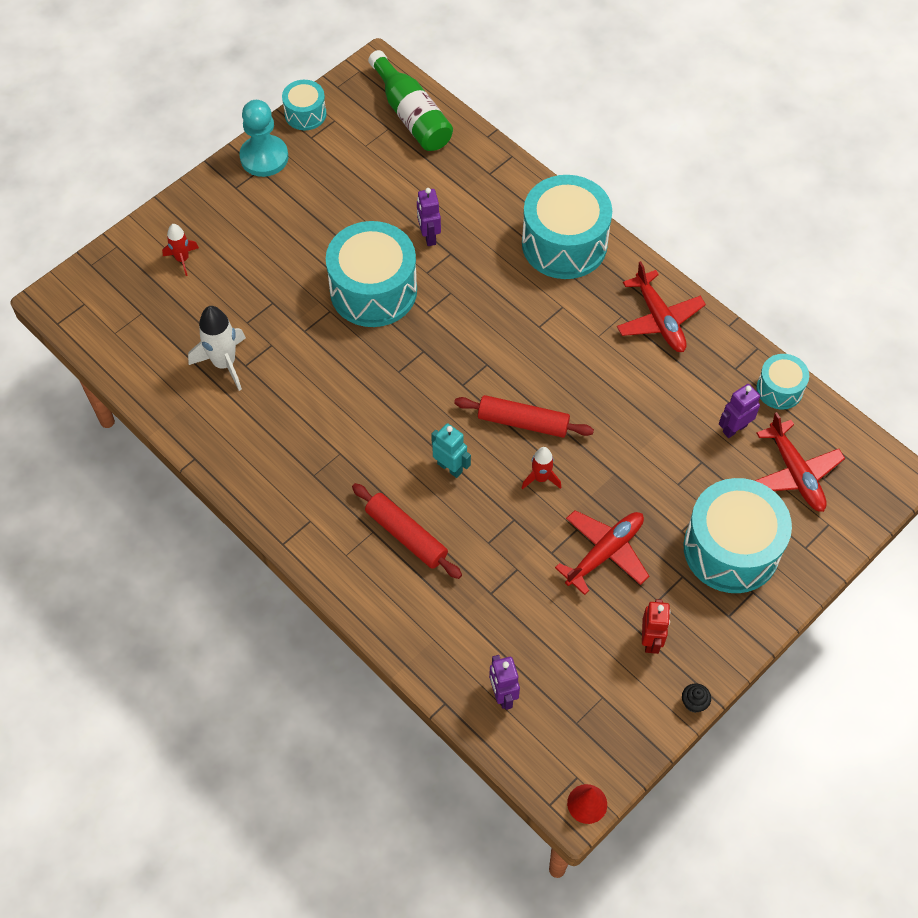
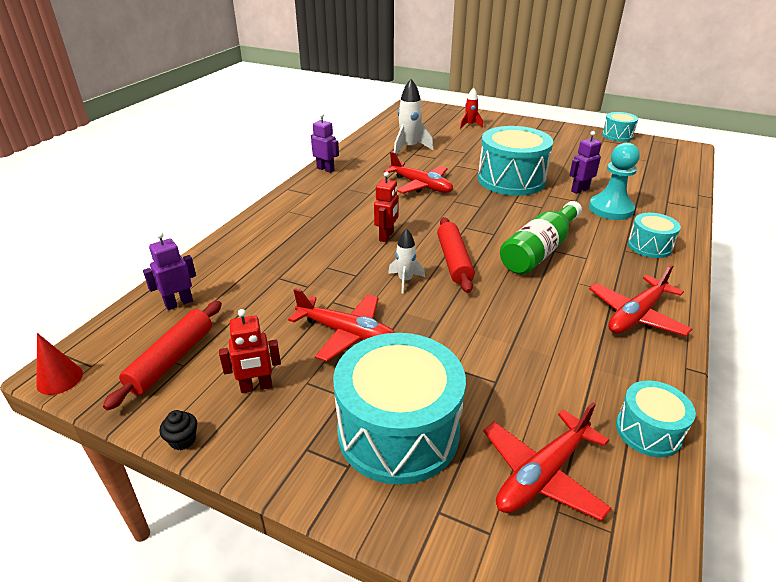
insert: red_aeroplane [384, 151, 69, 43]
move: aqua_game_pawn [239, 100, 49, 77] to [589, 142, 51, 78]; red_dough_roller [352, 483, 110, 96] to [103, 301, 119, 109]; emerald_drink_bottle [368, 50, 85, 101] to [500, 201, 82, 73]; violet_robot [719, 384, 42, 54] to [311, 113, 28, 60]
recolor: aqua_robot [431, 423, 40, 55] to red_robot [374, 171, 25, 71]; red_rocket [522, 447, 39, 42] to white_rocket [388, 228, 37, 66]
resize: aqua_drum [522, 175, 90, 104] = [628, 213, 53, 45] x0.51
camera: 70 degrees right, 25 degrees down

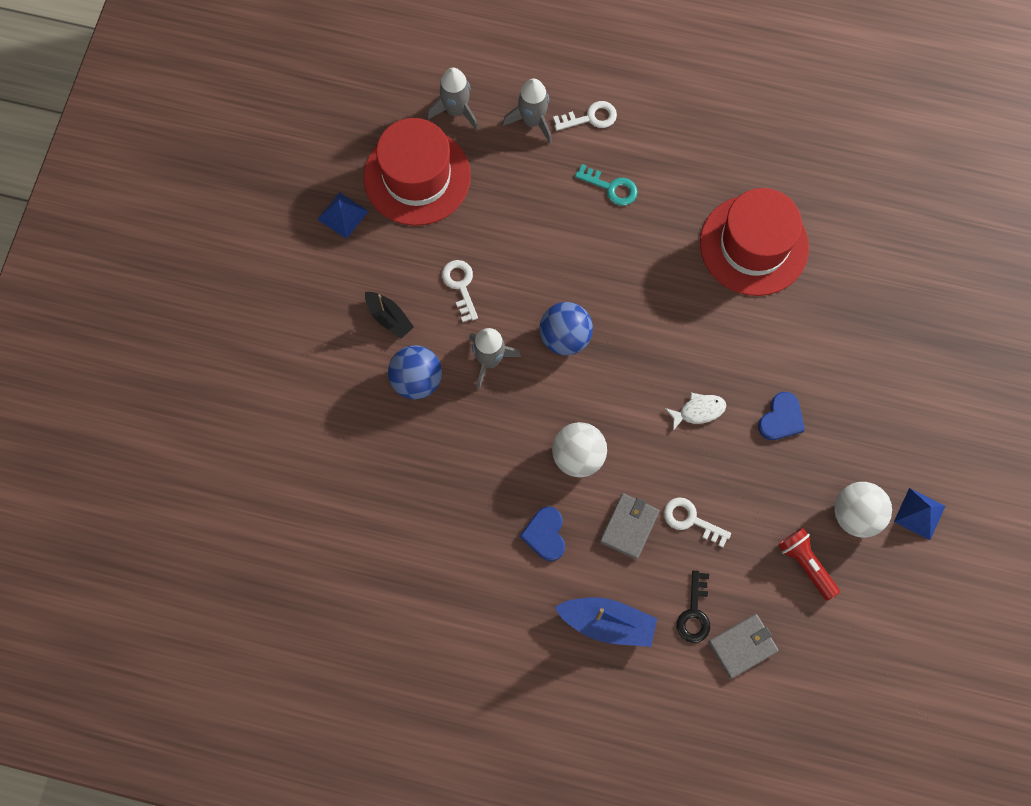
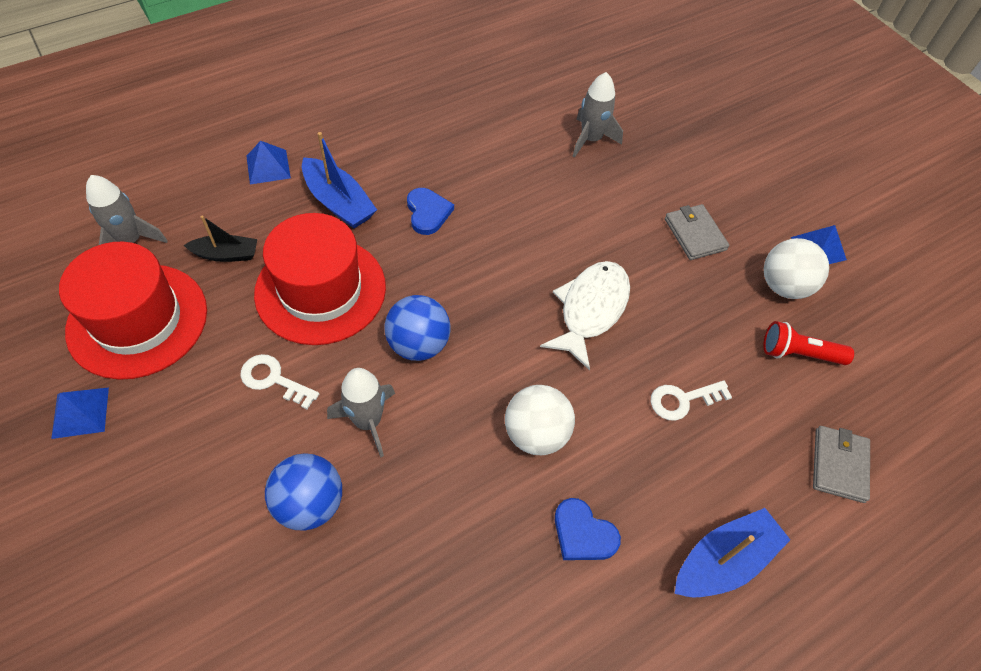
delete: jet-black_latchkey [677, 571, 33, 72]
move: jet-black_boat [365, 292, 49, 47] to [184, 215, 73, 47]; grey_rocket [503, 78, 49, 65] to [573, 72, 50, 86]; grey_wallet [600, 493, 60, 67] to [665, 204, 64, 56]; red_top_hat [700, 188, 109, 108] to [254, 213, 132, 132]; blue_love_heart [758, 392, 47, 48] to [407, 188, 47, 47]
replace: white_latchkey [553, 101, 64, 30] to blue_pyramid [246, 141, 45, 43]; aqua_latchkey [575, 164, 63, 42] to blue_boat [302, 132, 75, 96]
resize: white_fish_figure [665, 393, 61, 38] = [540, 261, 90, 109] x1.85
camera: 50 degrees left, 15 degrees down

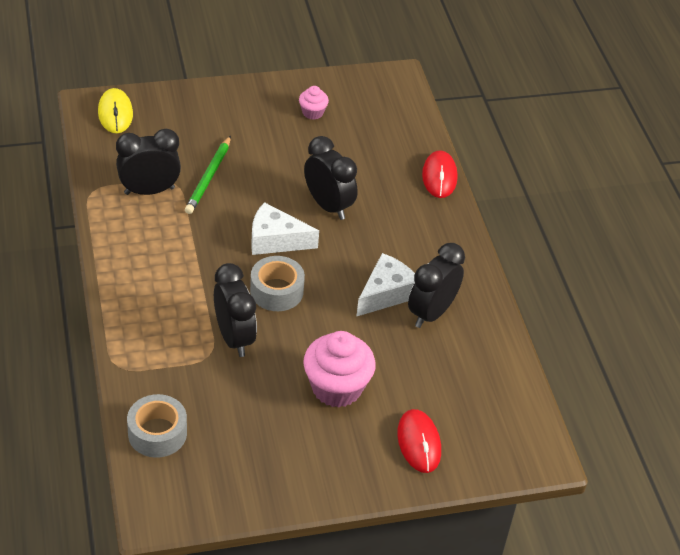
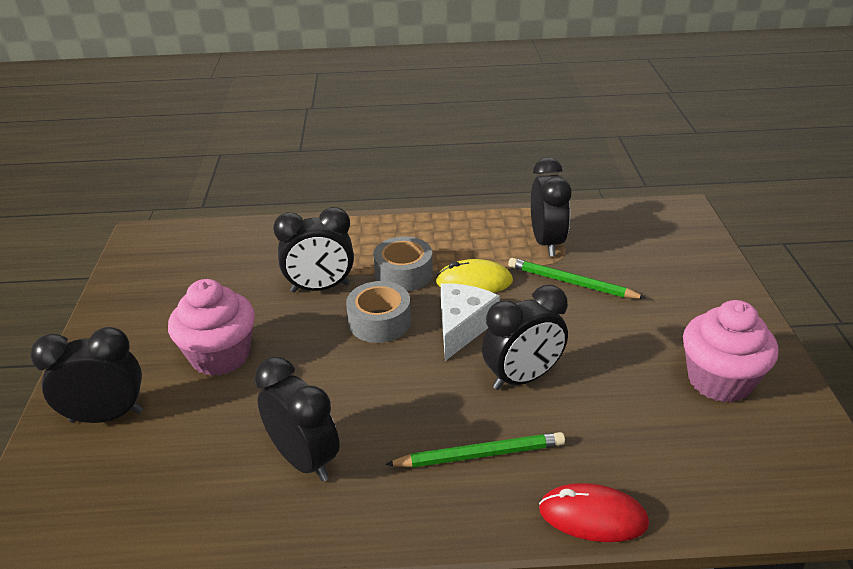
delete: white_piece_of_cheese [356, 253, 59, 64]
insert: emerald_lead_pencil [385, 432, 180, 36]
move: yellow_mouse [98, 88, 35, 45] to [435, 259, 78, 34]; grey_sticky_tape [127, 394, 60, 64] to [373, 236, 60, 55]
replace: red_mouse [397, 409, 44, 64] to jet-black_alarm_clock [30, 327, 113, 96]
resize: rosy_muffin [299, 86, 30, 34] = [683, 300, 96, 102] x2.00
camera: 105 degrees right, 10 degrees down

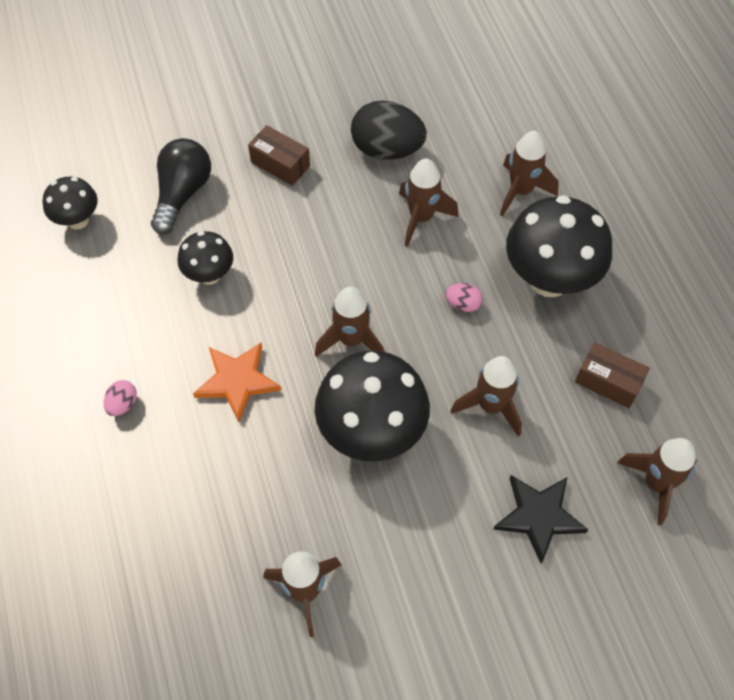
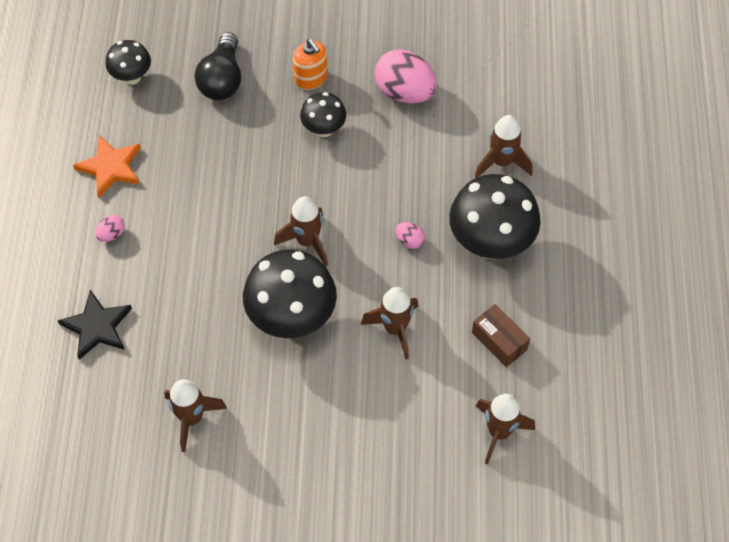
delete: russet_rocket [399, 159, 60, 88]
move: jet-black_mushroom [178, 231, 55, 54] to [300, 92, 46, 45]; orange-coloured_star [193, 343, 88, 79] to [73, 135, 68, 62]; jet-black_star [493, 475, 95, 89] to [57, 290, 75, 70]
replace: russet_parcel [248, 125, 62, 61] to orange-coloured_soap_pump [293, 39, 35, 51]
recolor: jet-black_toy_egg [351, 100, 76, 60] to rosy_toy_egg [374, 49, 63, 55]
rotate: jet-black_bulb [151, 138, 60, 96] = [195, 32, 46, 68] 150 degrees clockwise
camera: 20 degrees right, 0 degrees up

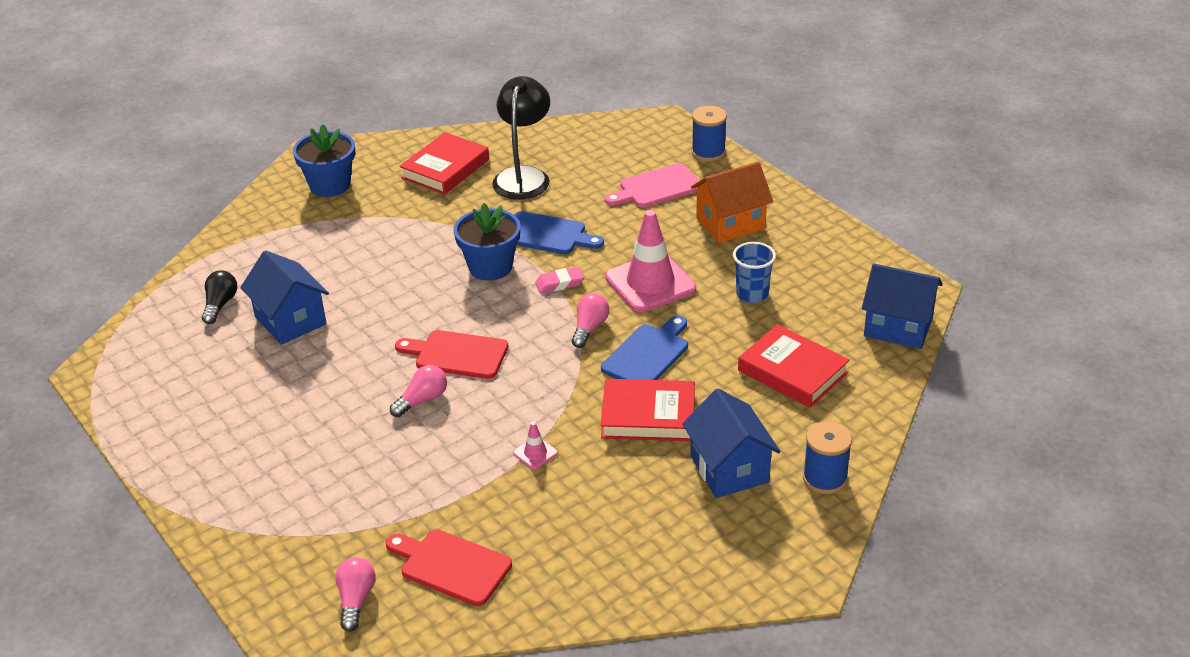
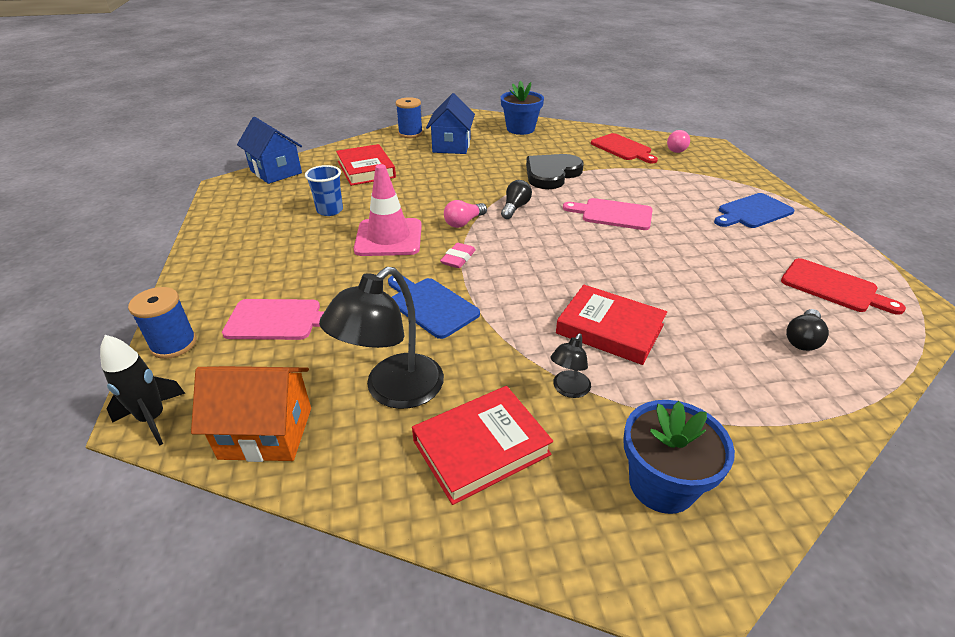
delete: blue_house [240, 250, 89, 95]
insert: jet-black_rocket [100, 335, 85, 111]; jet-black_bulb [501, 180, 31, 39]; jet-black_reading_lamp [551, 333, 40, 65]
move: red_bread_board [395, 330, 113, 49] to [781, 258, 125, 57]; blue_flower_pot [454, 203, 66, 77] to [501, 81, 43, 54]; blue_bread_board [601, 316, 87, 64] to [714, 193, 80, 35]; red_hardback [601, 379, 94, 62] to [556, 285, 111, 80]; orange-coloured_house [691, 162, 82, 81] to [191, 366, 120, 96]
replace: rosy_bulb [390, 365, 57, 52] to rosy_bread_board [563, 198, 90, 32]; rosy_road_cone [513, 422, 45, 47] to jet-black_love_heart [526, 154, 58, 35]
rotate: rosy_gum_eraser [535, 267, 49, 26] = [440, 243, 36, 25] 75 degrees counterclockwise
camera: 155 degrees left, 0 degrees up

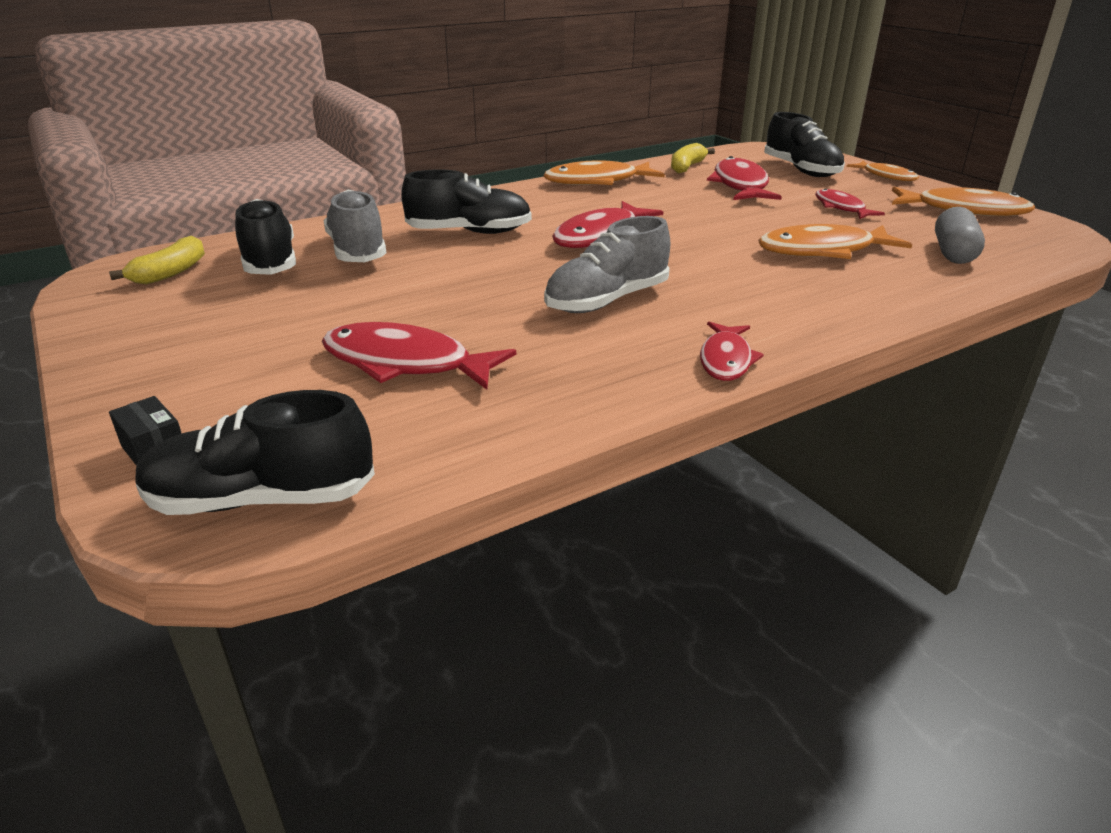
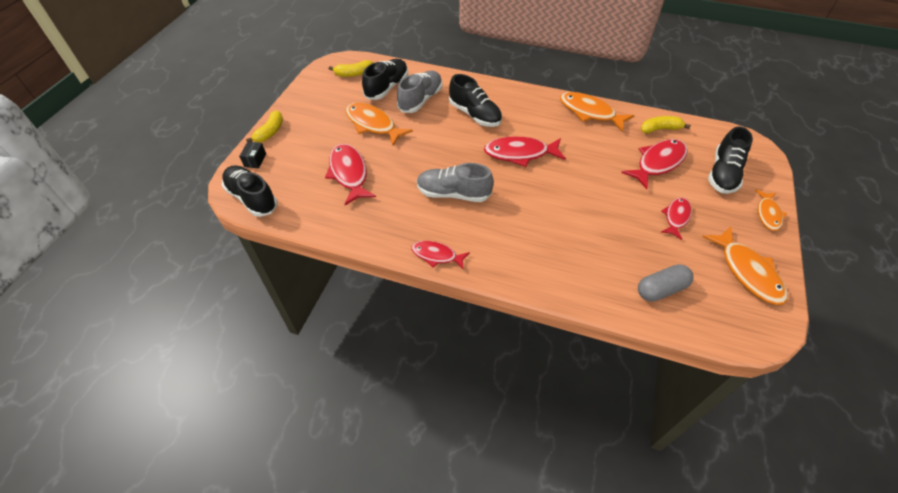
insert: yellow_toy_banana [246, 110, 37, 32]
move: orange-coloured_fish_figure [758, 224, 154, 35] to [346, 103, 67, 43]
rotate: red_fish_figure [700, 322, 64, 59] = [411, 241, 59, 29] 45 degrees clockwise
camera: 50 degrees right, 20 degrees up

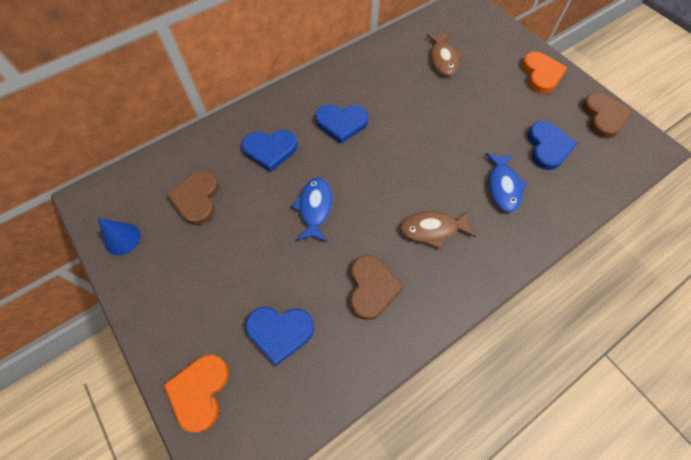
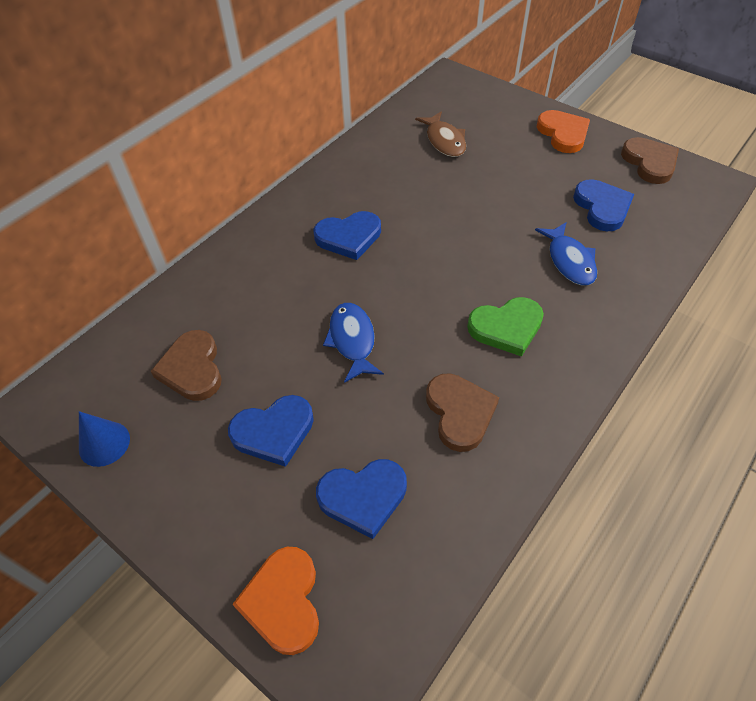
move: blue_love_heart [241, 130, 57, 42] to [228, 395, 86, 72]
replace: russet_fish_figure [400, 211, 76, 38] to emerald_love_heart [467, 297, 77, 60]
camera: 15 degrees left, 10 degrees down

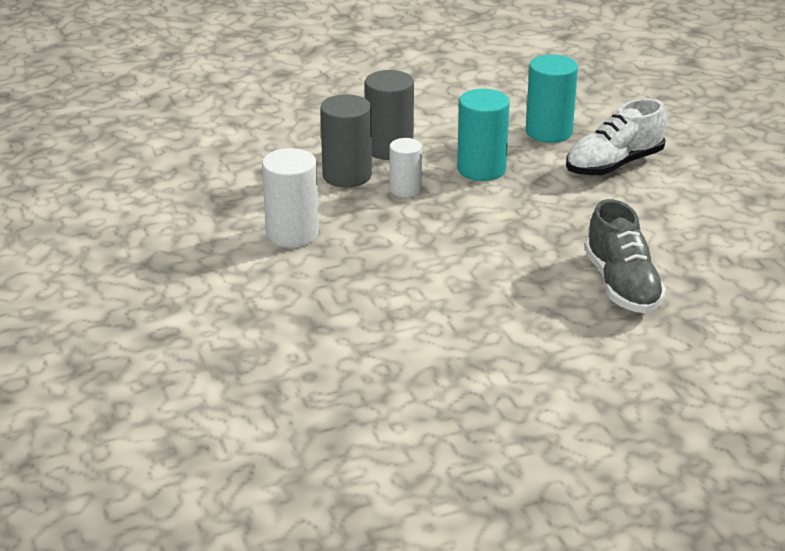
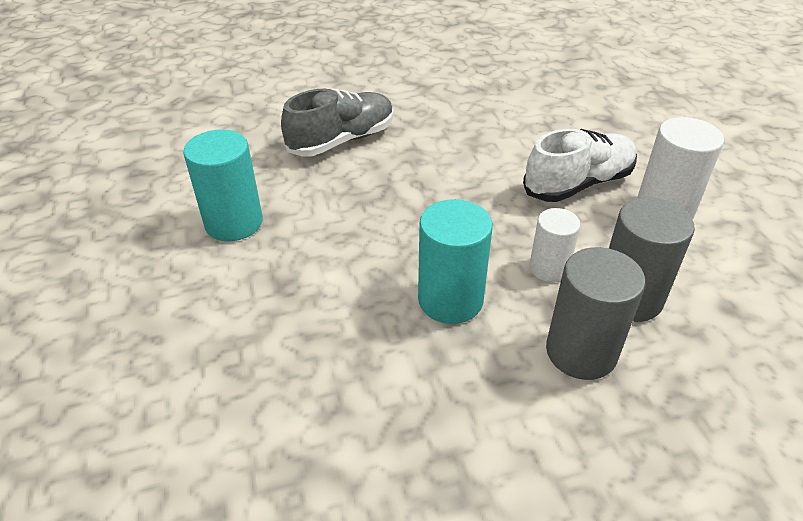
move: aqua_cylinder_shape [526, 55, 52, 88] to [183, 129, 80, 112]; white_shoe [566, 98, 101, 78] to [523, 129, 114, 73]
rotate: grey_shoe [585, 199, 81, 114] = [281, 89, 113, 68] 60 degrees clockwise
camera: 175 degrees left, 10 degrees up

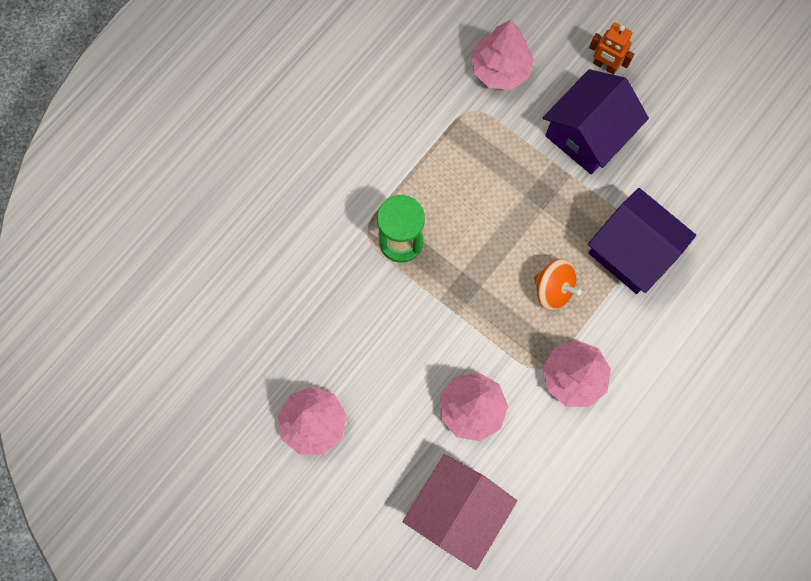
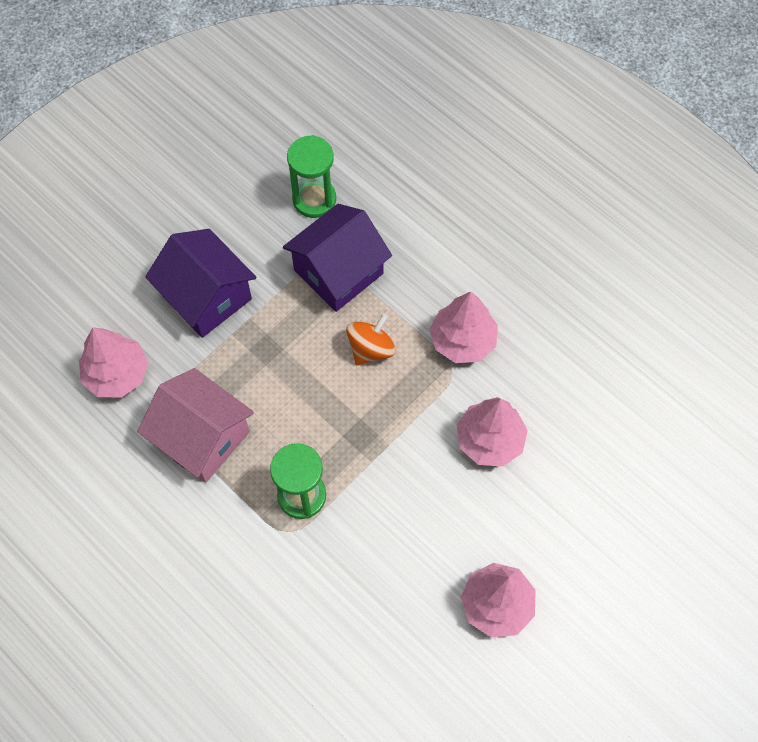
delete: orange-coloured_robot [589, 23, 45, 51]
insert: emerald_hourglass [287, 135, 49, 83]
move: rosy_house [402, 454, 115, 116] to [137, 368, 117, 115]
camera: 85 degrees left, 10 degrees down

